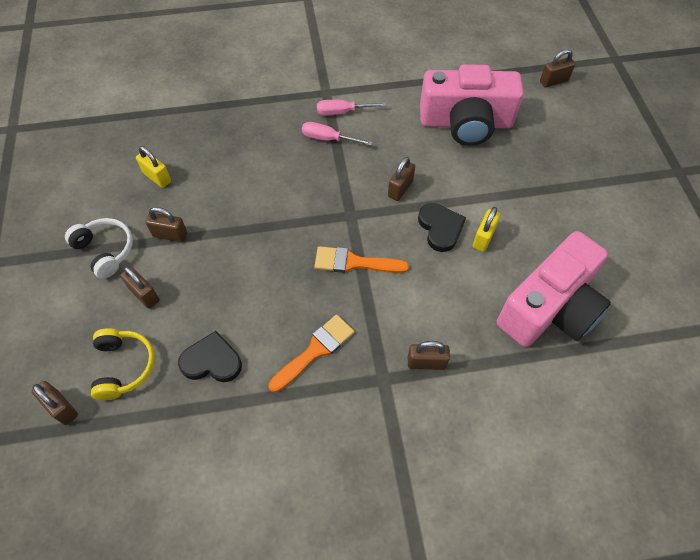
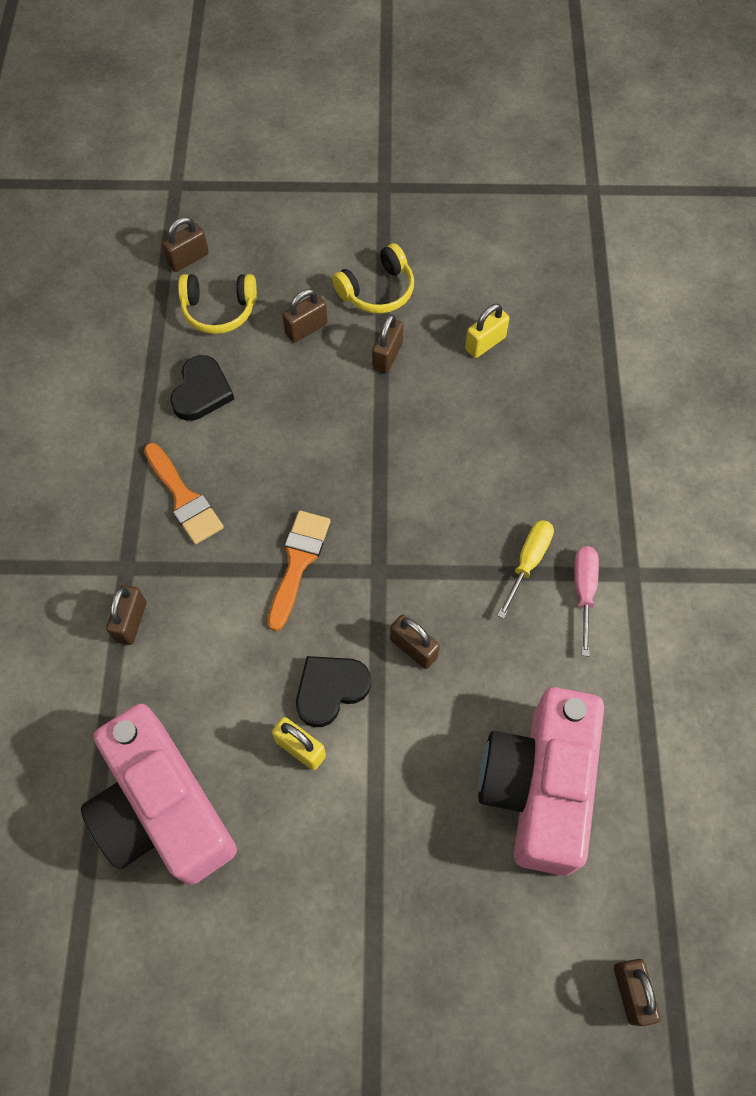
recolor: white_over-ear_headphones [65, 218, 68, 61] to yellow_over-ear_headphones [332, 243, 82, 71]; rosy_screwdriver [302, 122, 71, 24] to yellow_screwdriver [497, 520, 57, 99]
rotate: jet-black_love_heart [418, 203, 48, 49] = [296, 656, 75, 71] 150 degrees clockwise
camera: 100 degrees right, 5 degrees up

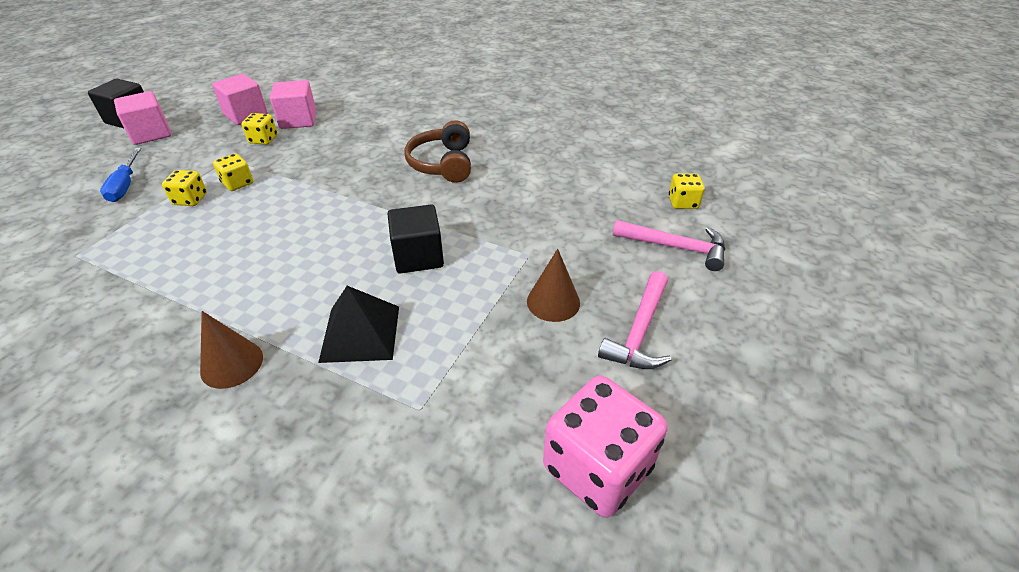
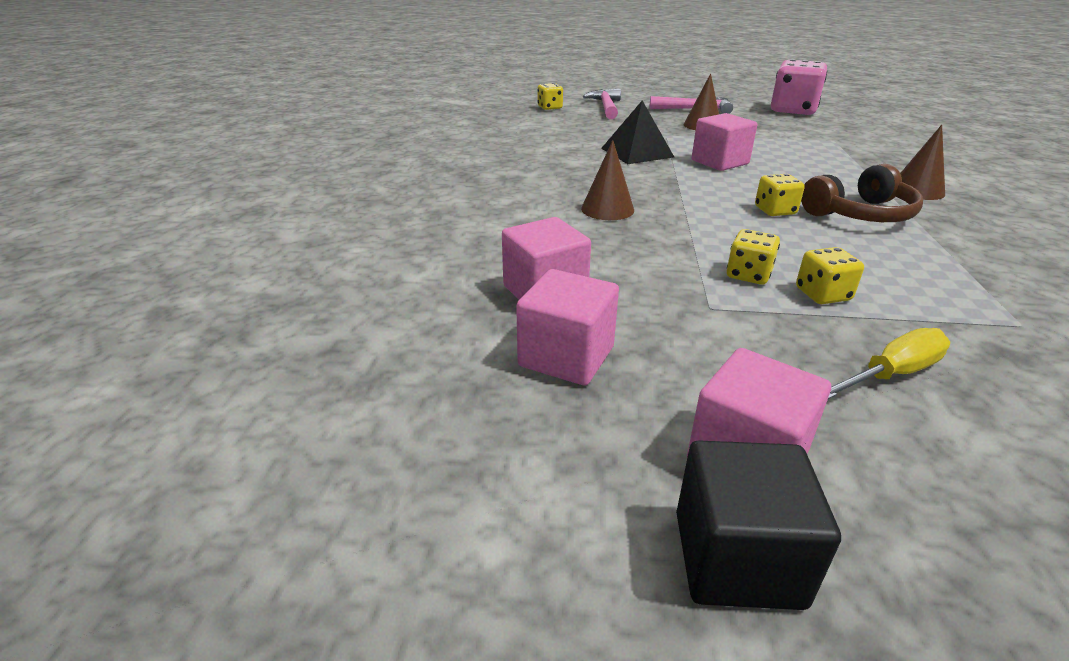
insert: russet_cone [581, 140, 53, 80]
move: yellow_game_die [242, 113, 36, 32] to [755, 174, 50, 42]; jet-black_pyramid [318, 286, 81, 77] to [601, 101, 73, 63]; russet_over-ear_headphones [404, 120, 67, 63] to [801, 164, 122, 58]
recolor: blue_screwdriver [100, 148, 41, 54] to yellow_screwdriver [828, 328, 122, 71]; jet-black_block [388, 205, 56, 69] to rosy_block [692, 113, 65, 58]
camera: 110 degrees left, 10 degrees down

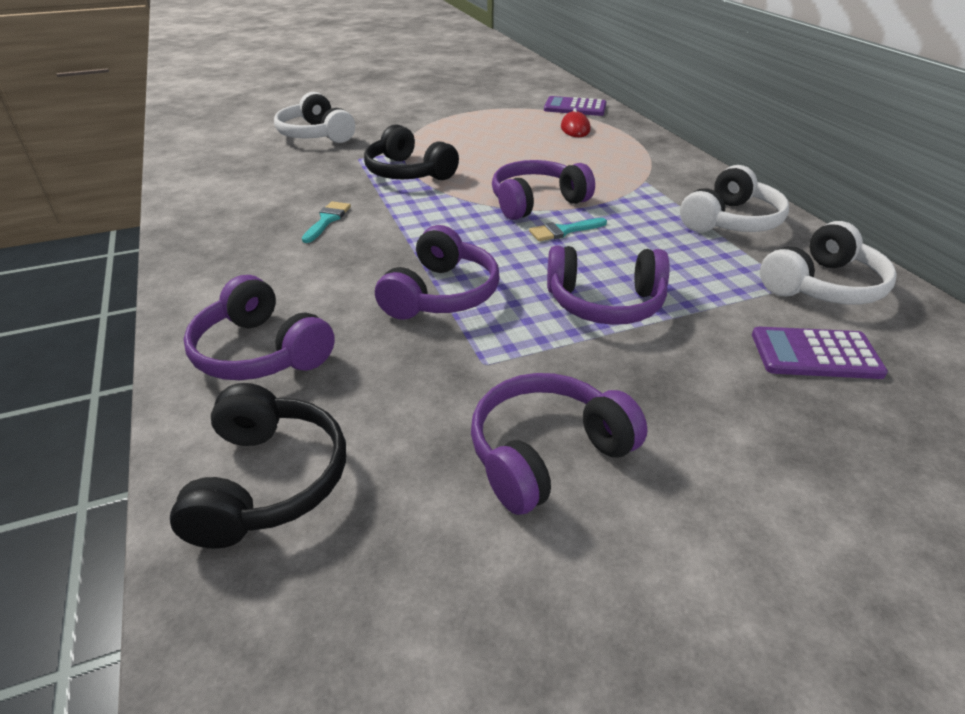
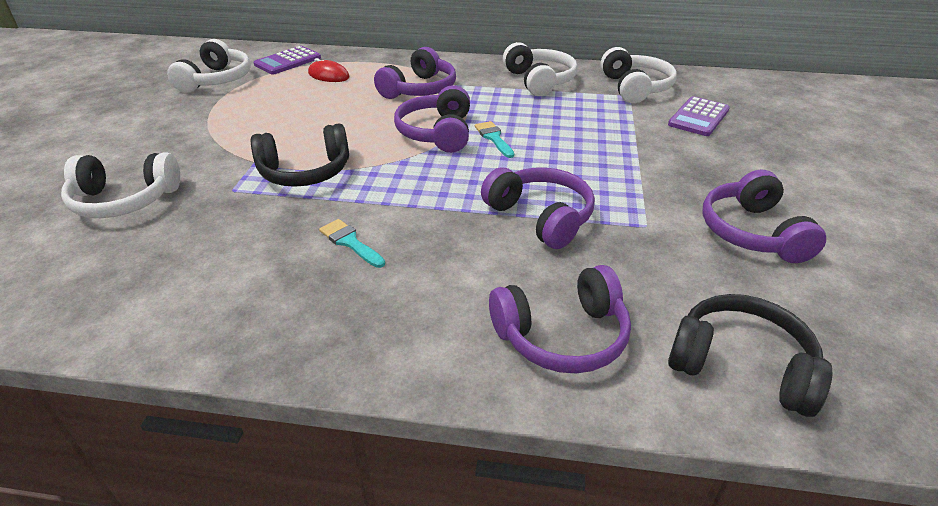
insert: white_over-ear_headphones [167, 39, 84, 54]
move: violet_over-ear_headphones [547, 246, 123, 79] to [374, 47, 82, 52]
rotate: aqua_paintbrush [529, 218, 78, 23] = [475, 121, 39, 37] 150 degrees clockwise
camera: 60 degrees left, 0 degrees up

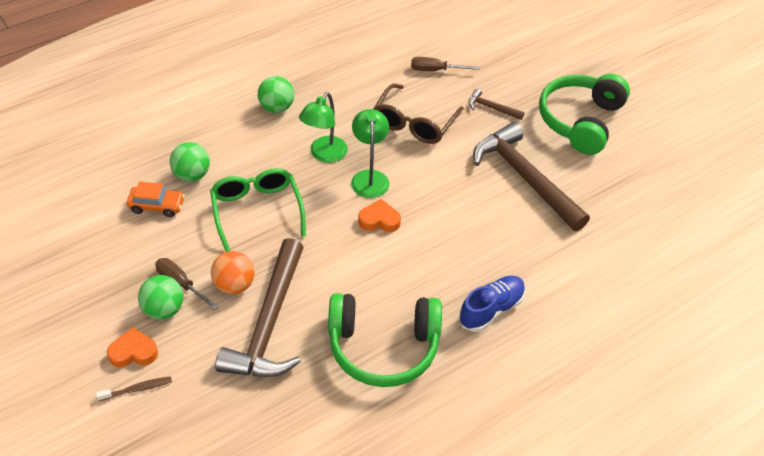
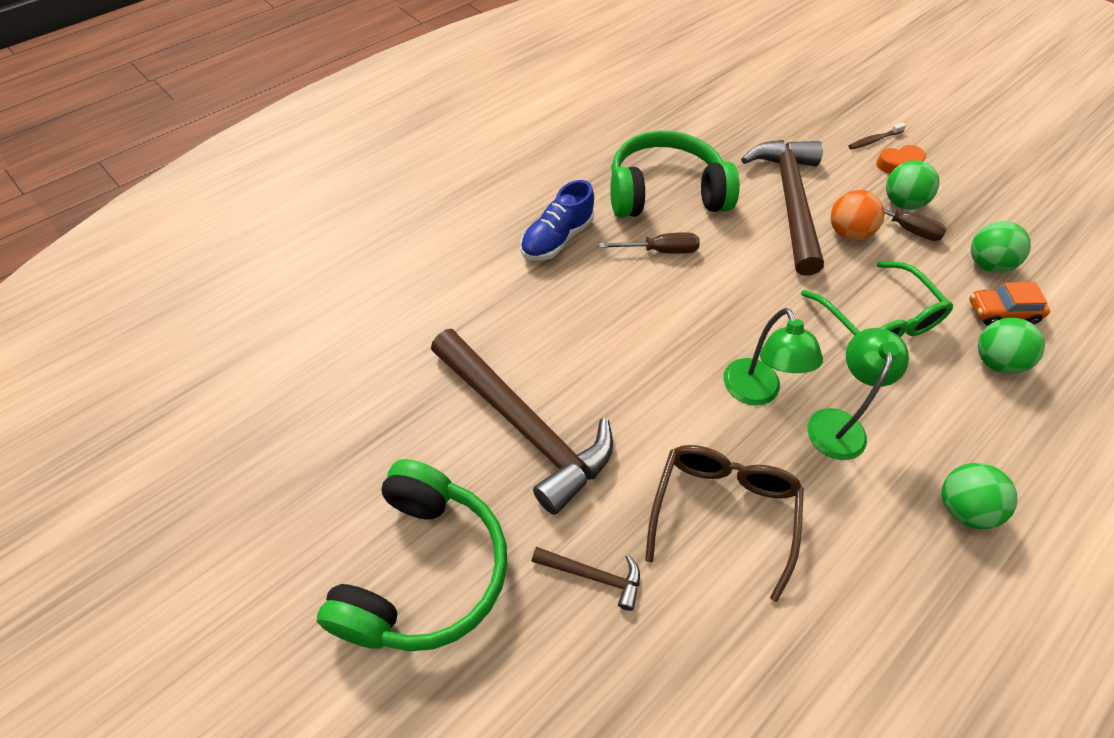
delete: orange-coloured_love_heart [358, 199, 43, 33]
insert: emerald_play_ball [971, 221, 60, 52]
move: russet_screwdriver [411, 57, 68, 14] to [599, 232, 101, 22]
camera: 170 degrees right, 5 degrees up

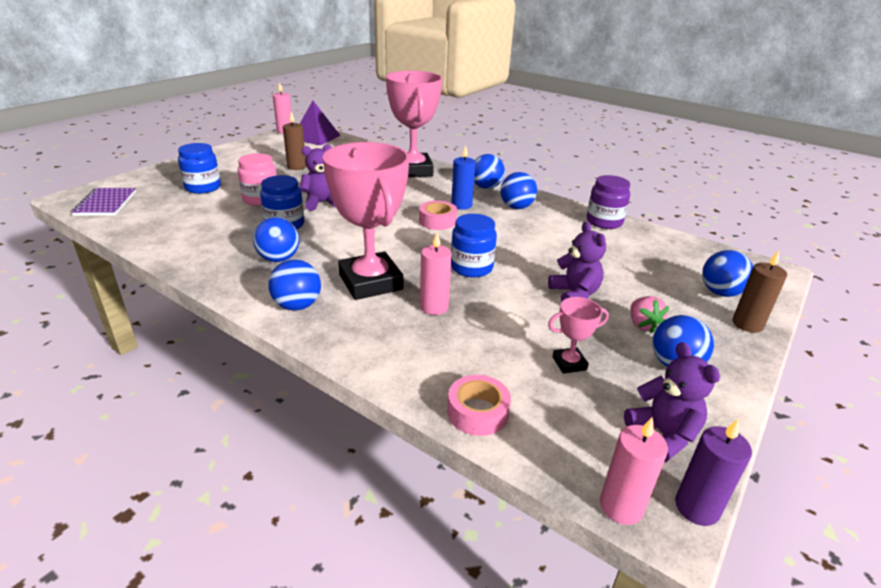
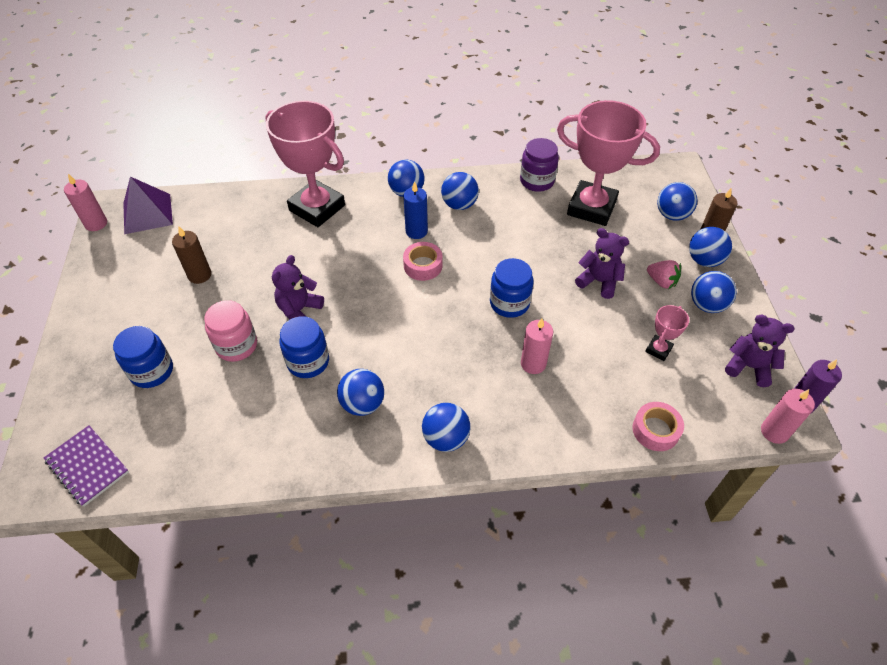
insert: blue_play_ball [689, 227, 43, 40]
move: rosy_award_cup [323, 142, 86, 158] to [557, 100, 103, 126]
camera: 40 degrees left, 20 degrees up

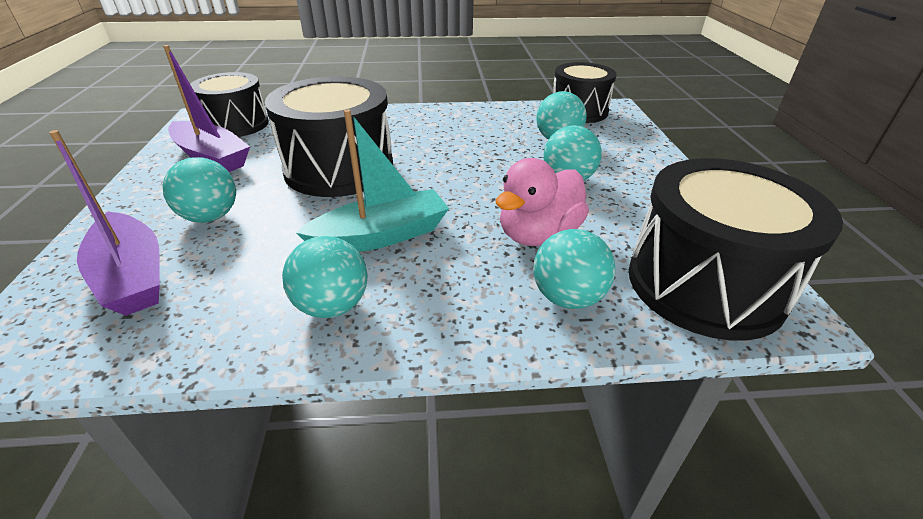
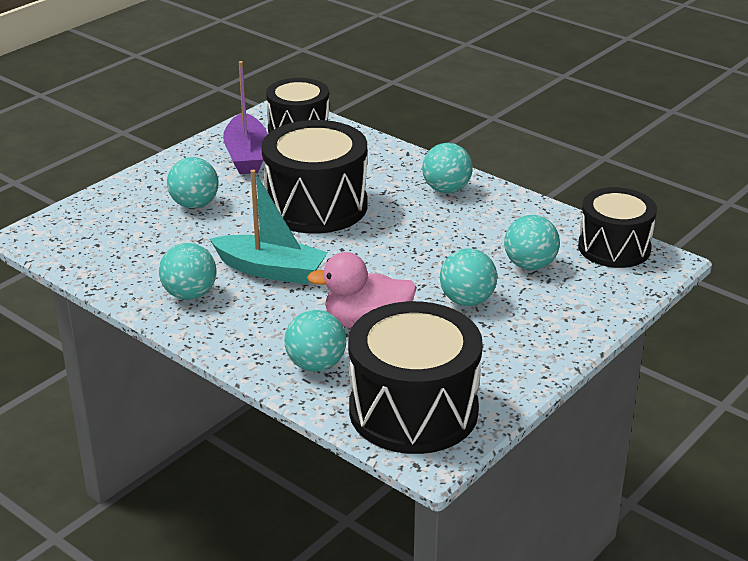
delete: violet_boat [49, 130, 111, 186]
insert: aqua_play_ball [422, 143, 51, 50]
camera: 45 degrees right, 5 degrees down

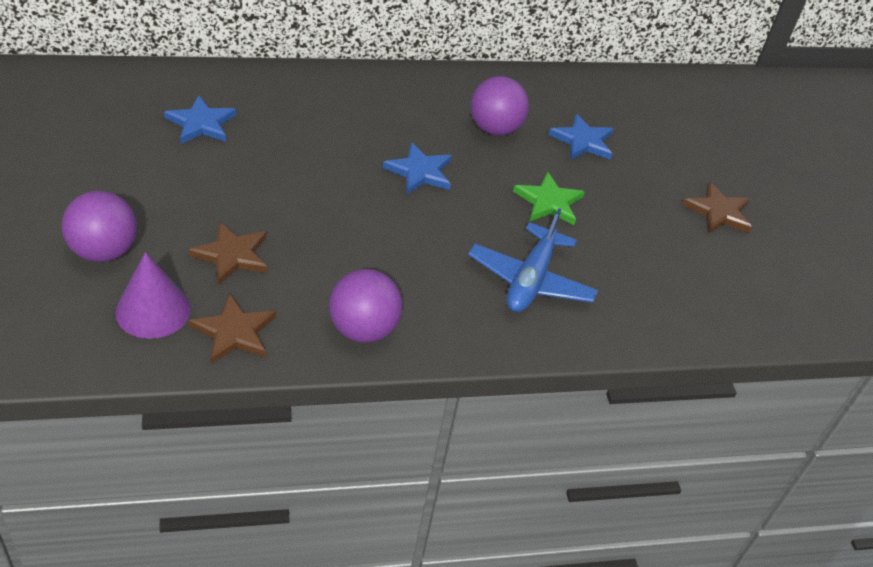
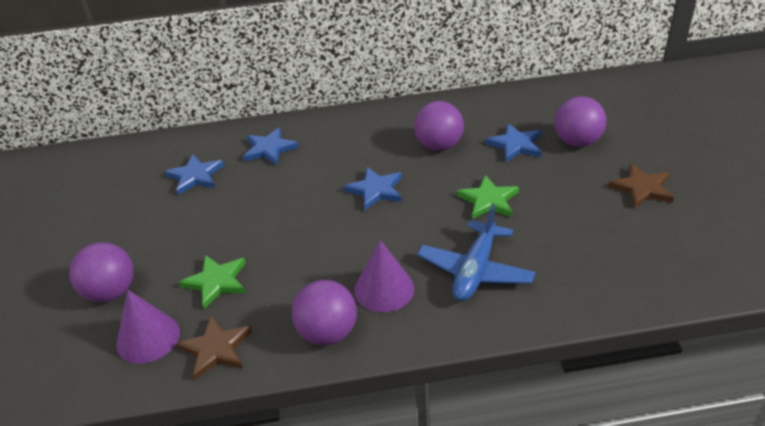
insert: blue_star [243, 127, 56, 39]; violet_cone [354, 240, 60, 72]; violet_play_ball [555, 96, 51, 51]
recolor: russet_star [188, 222, 79, 63] to emerald_star [179, 255, 67, 54]
camera: 10 degrees right, 5 degrees down

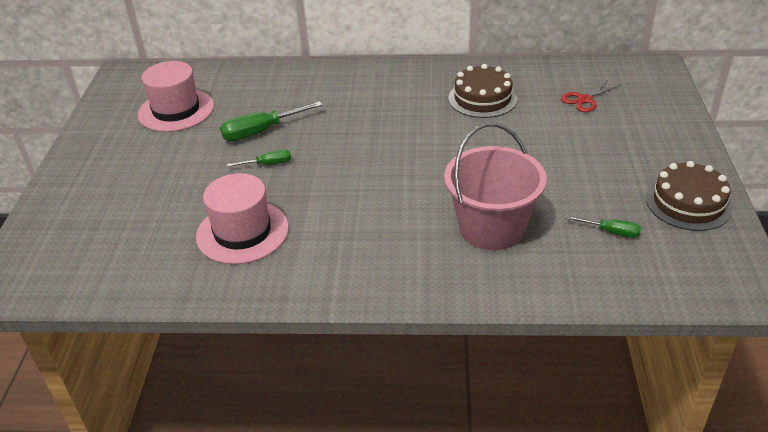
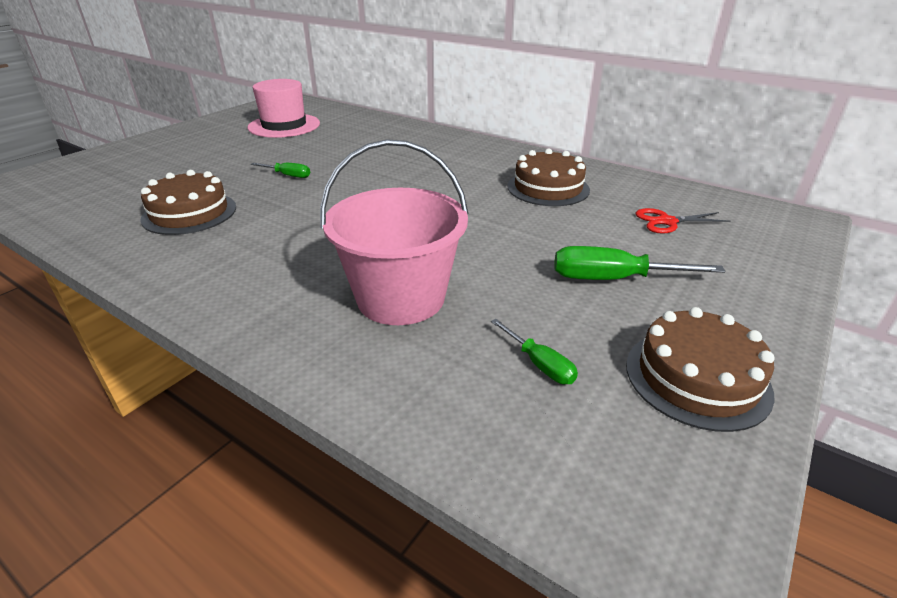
move: emerald_screwdriver [220, 101, 102, 40] to [555, 246, 171, 34]
replace: rosy_top_hat [196, 173, 93, 91] to russet_cake [140, 170, 96, 65]
camera: 30 degrees right, 5 degrees down

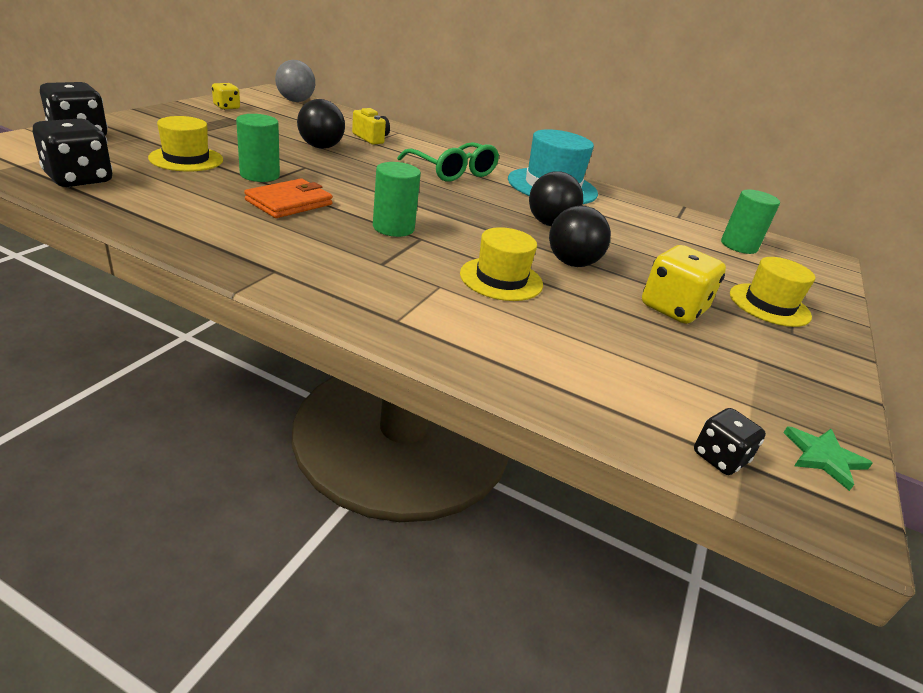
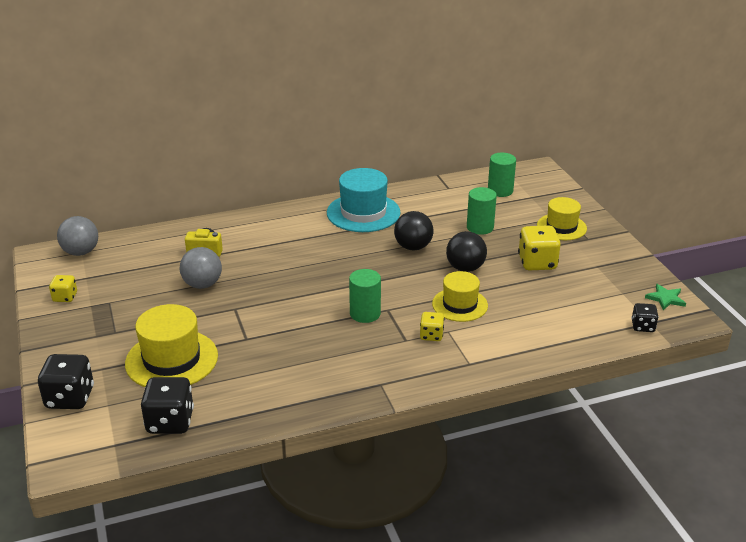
delete: orange-coloured_wallet [244, 178, 89, 40]; emerald_spectacles [397, 142, 102, 40]
insert: yellow_game_die [420, 312, 24, 29]
move: emerald_cylinder_shape [236, 114, 44, 68] to [467, 187, 30, 48]
recolor: jet-black_play_ball [297, 99, 48, 50] to grey_play_ball [180, 247, 42, 42]
resize: yellow_top_hat [148, 116, 75, 56] = [125, 304, 93, 83] x1.53
camera: 40 degrees left, 0 degrees up

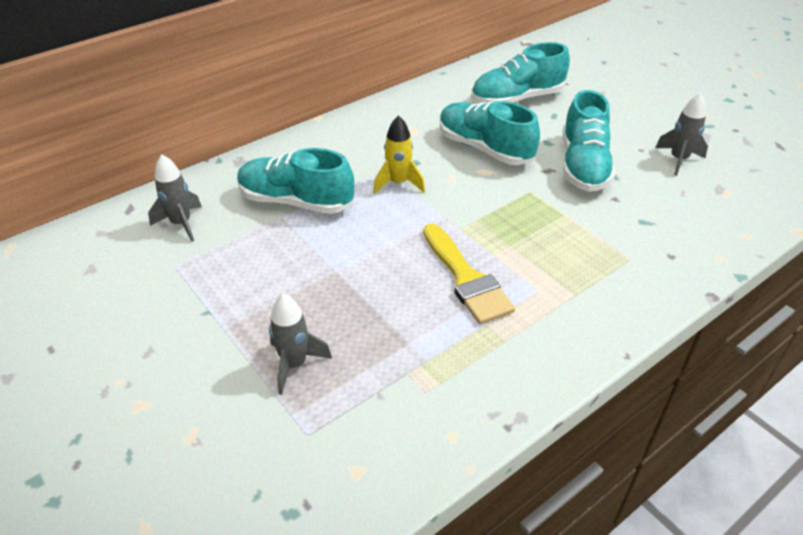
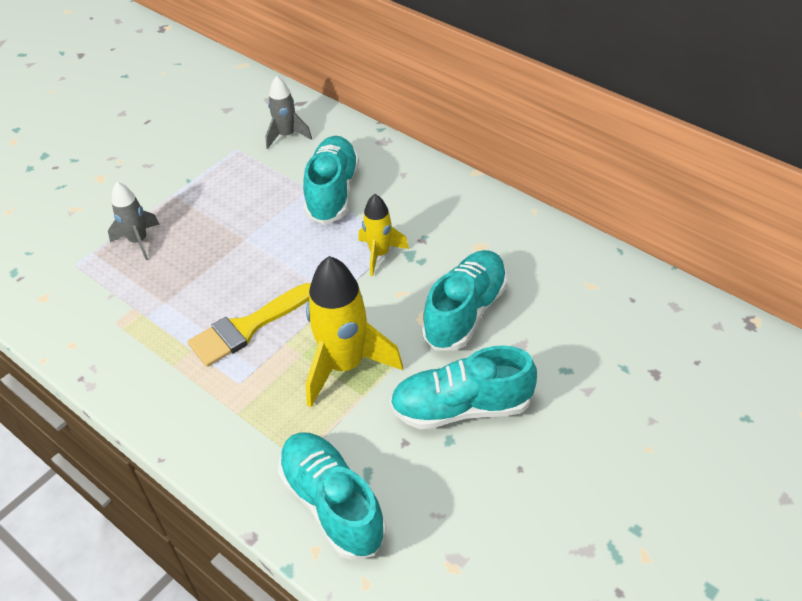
delete: grey_rocket [655, 93, 53, 83]
insert: yellow_rocket [306, 256, 97, 151]
move: aqua_shoe [471, 42, 99, 61] to [278, 432, 108, 128]
camera: 80 degrees right, 5 degrees up

